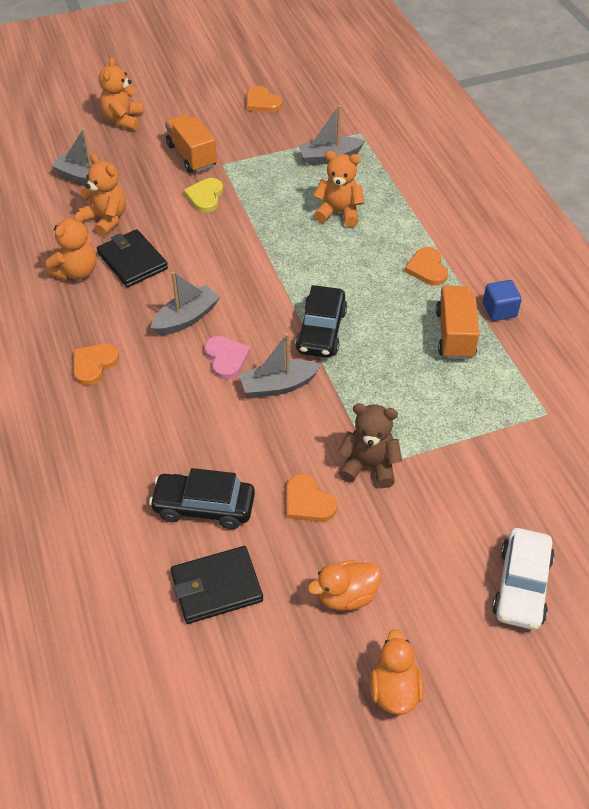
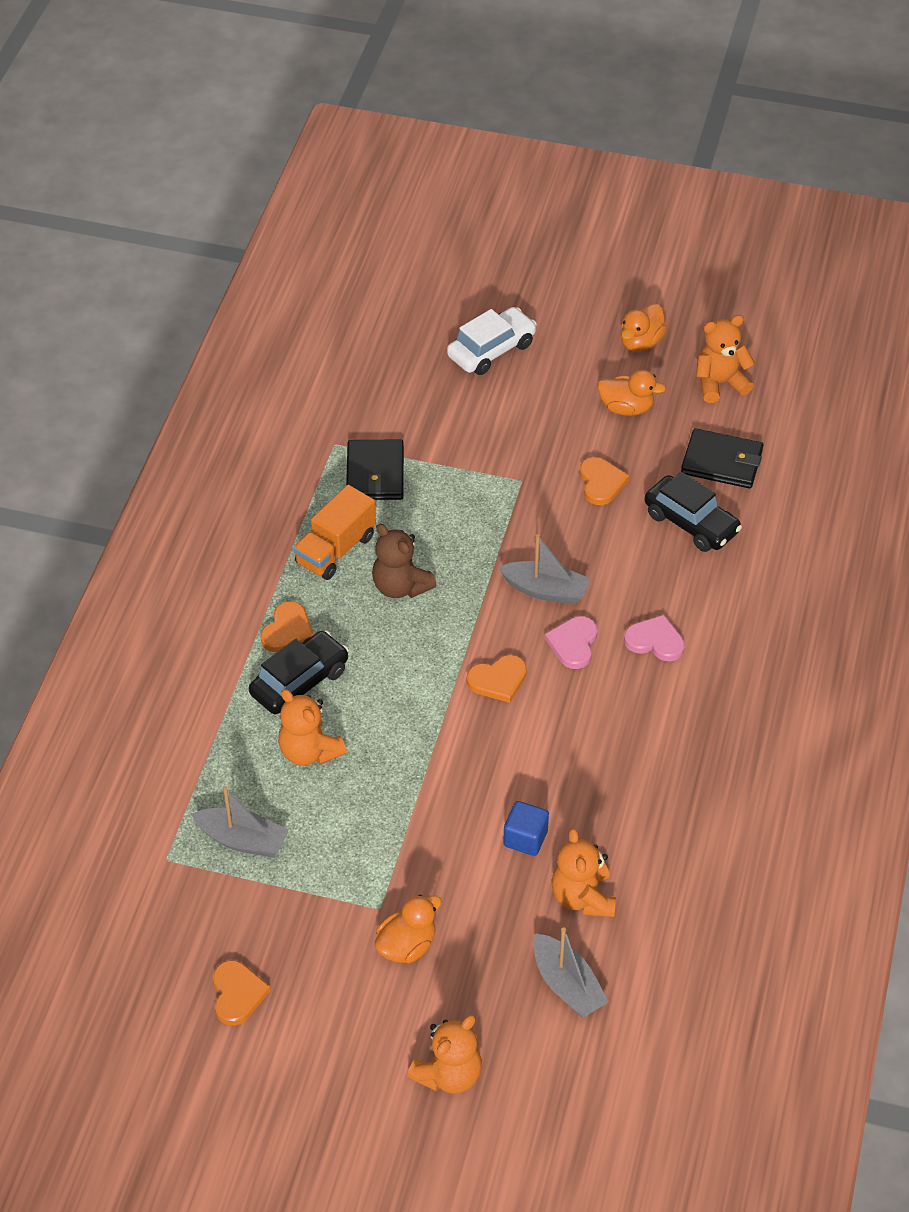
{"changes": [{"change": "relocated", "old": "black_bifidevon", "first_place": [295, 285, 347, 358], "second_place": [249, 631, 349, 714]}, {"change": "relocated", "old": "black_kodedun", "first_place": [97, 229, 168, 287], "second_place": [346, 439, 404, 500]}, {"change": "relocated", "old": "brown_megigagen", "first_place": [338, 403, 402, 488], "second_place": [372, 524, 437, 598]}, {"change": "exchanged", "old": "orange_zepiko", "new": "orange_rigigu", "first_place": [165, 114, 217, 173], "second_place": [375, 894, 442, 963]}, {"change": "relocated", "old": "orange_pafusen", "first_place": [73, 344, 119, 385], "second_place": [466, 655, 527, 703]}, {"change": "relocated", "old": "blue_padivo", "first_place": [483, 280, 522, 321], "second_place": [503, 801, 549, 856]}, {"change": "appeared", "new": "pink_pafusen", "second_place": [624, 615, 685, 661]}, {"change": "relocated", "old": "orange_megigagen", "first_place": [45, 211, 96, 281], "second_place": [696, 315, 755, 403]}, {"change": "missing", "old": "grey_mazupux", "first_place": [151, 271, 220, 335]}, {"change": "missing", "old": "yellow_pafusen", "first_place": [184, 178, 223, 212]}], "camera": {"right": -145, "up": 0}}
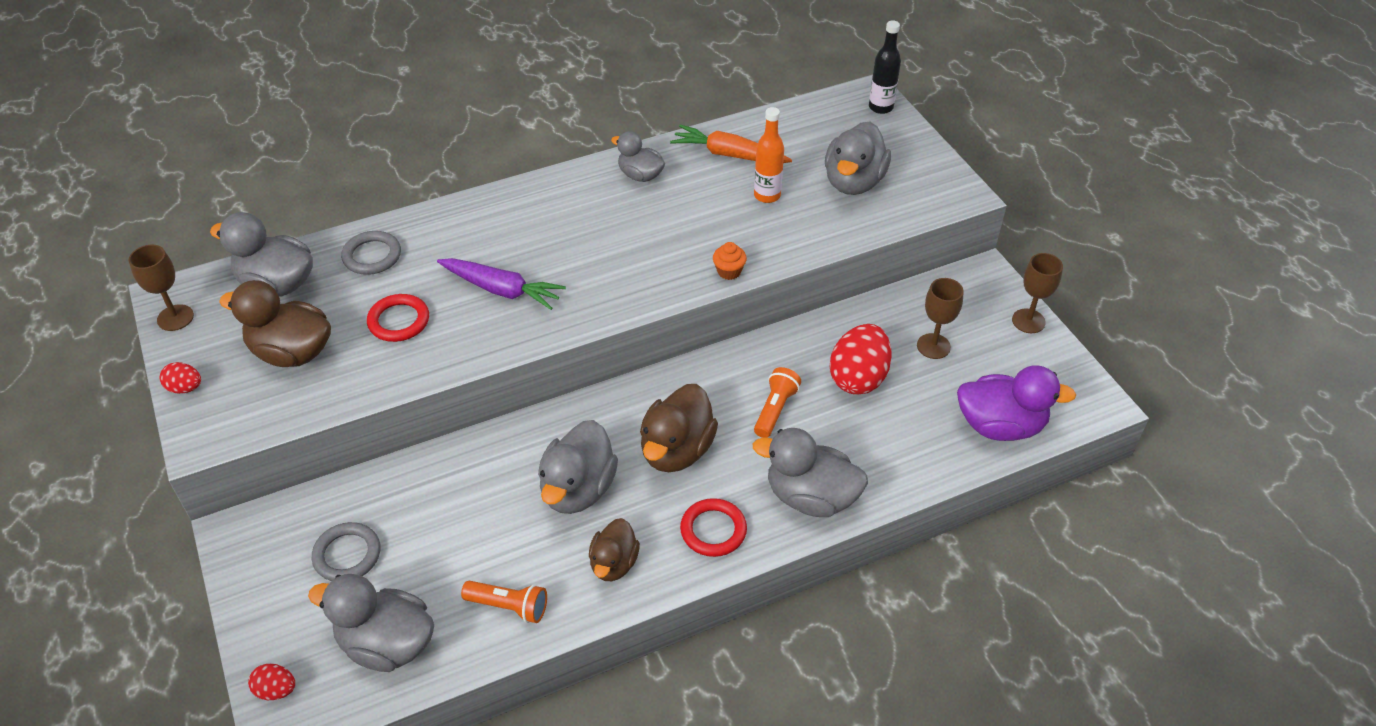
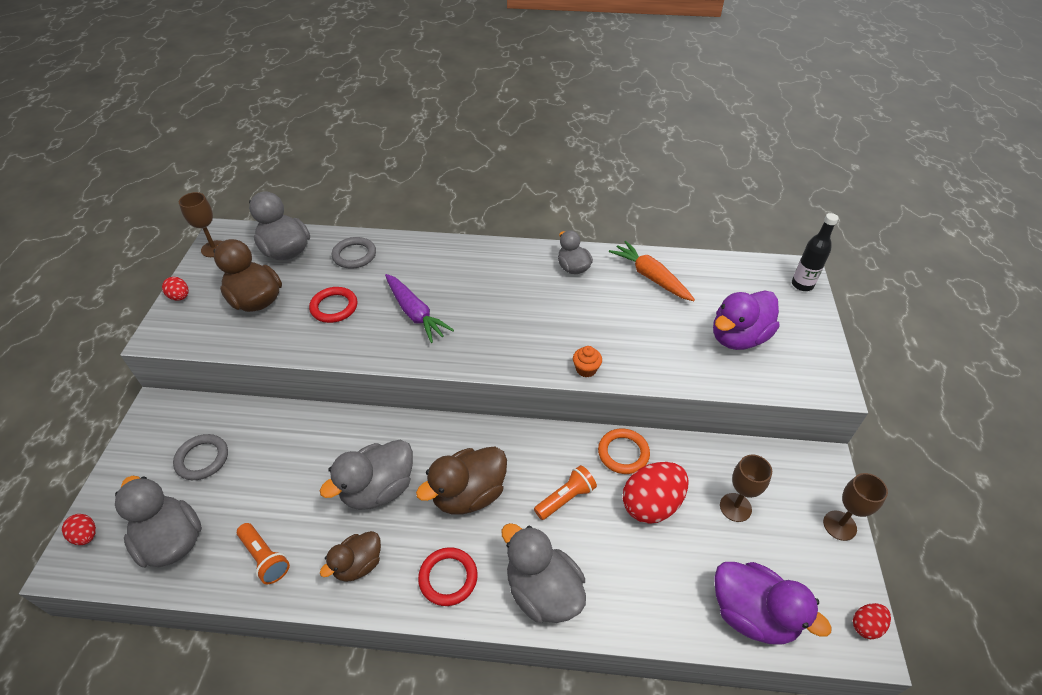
{"changes": [{"change": "appeared", "new": "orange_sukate", "second_place": [598, 429, 650, 474]}, {"change": "colour", "old": "grey_rigigu", "new": "purple_rigigu", "first_place": [825, 121, 891, 195], "second_place": [713, 291, 779, 350]}, {"change": "appeared", "new": "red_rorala", "second_place": [853, 603, 891, 639]}, {"change": "missing", "old": "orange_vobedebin", "first_place": [754, 107, 784, 203]}], "camera": {"right": 30, "up": 0}}
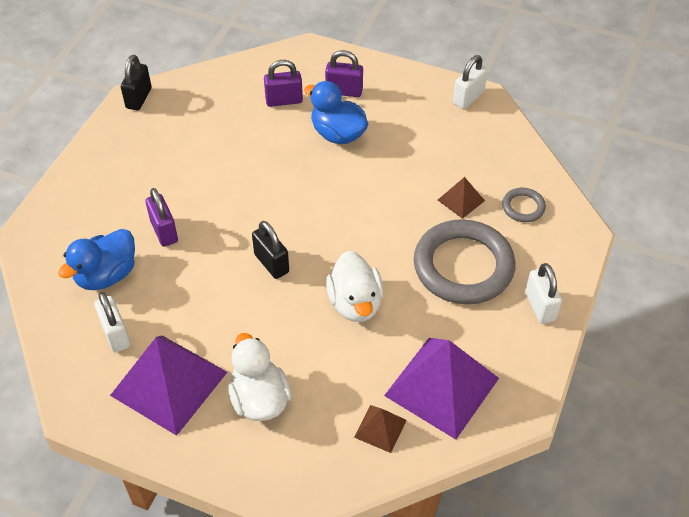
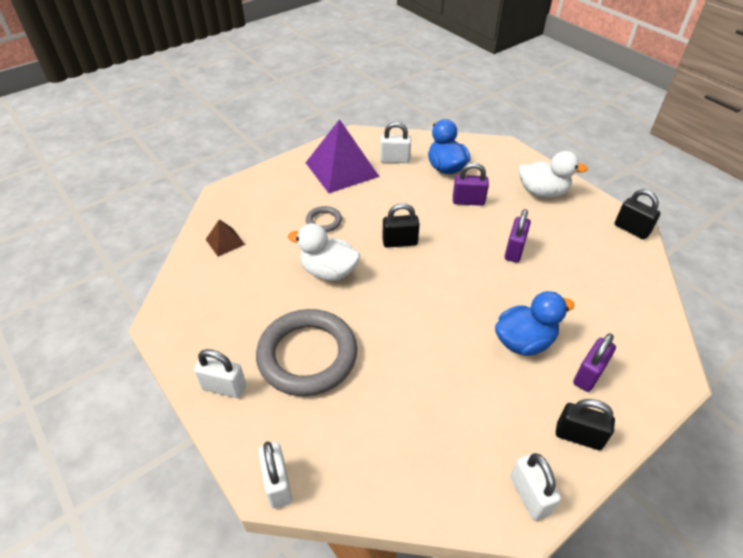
{"changes": [{"change": "appeared", "new": "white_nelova", "second_place": [258, 442, 292, 508]}, {"change": "relocated", "old": "grey_sukate", "first_place": [502, 188, 546, 222], "second_place": [306, 206, 342, 232]}, {"change": "relocated", "old": "purple_nelova", "first_place": [264, 60, 303, 107], "second_place": [505, 209, 531, 263]}, {"change": "relocated", "old": "white_rigigu", "first_place": [228, 333, 291, 421], "second_place": [518, 151, 588, 198]}, {"change": "appeared", "new": "black_nelova", "second_place": [556, 399, 615, 450]}, {"change": "missing", "old": "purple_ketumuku", "first_place": [384, 338, 499, 439]}, {"change": "missing", "old": "brown_ketumuku", "first_place": [438, 177, 485, 219]}], "camera": {"right": 120, "up": -5}}
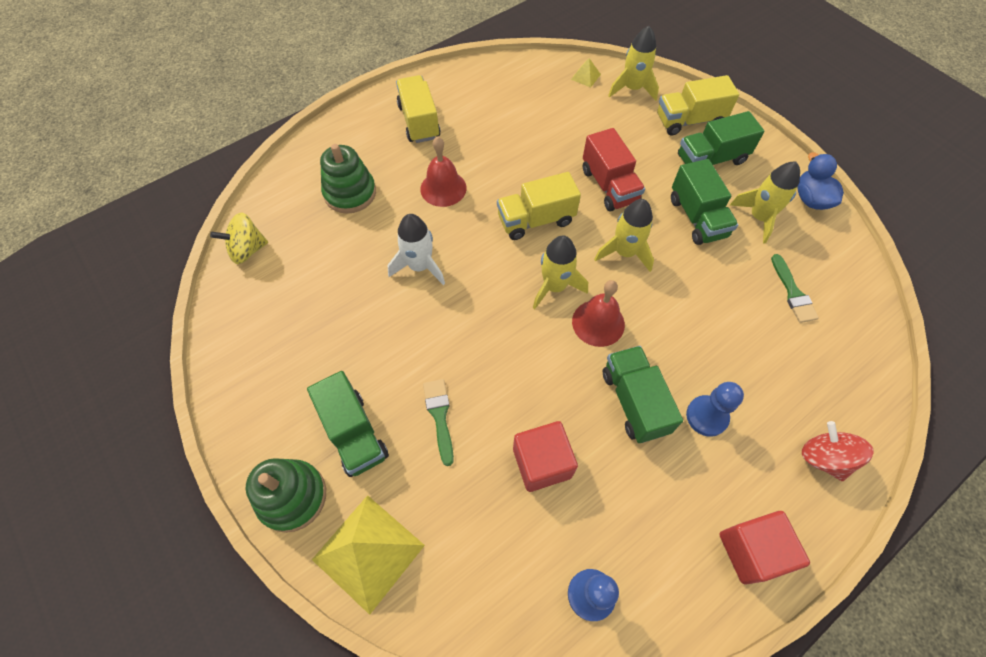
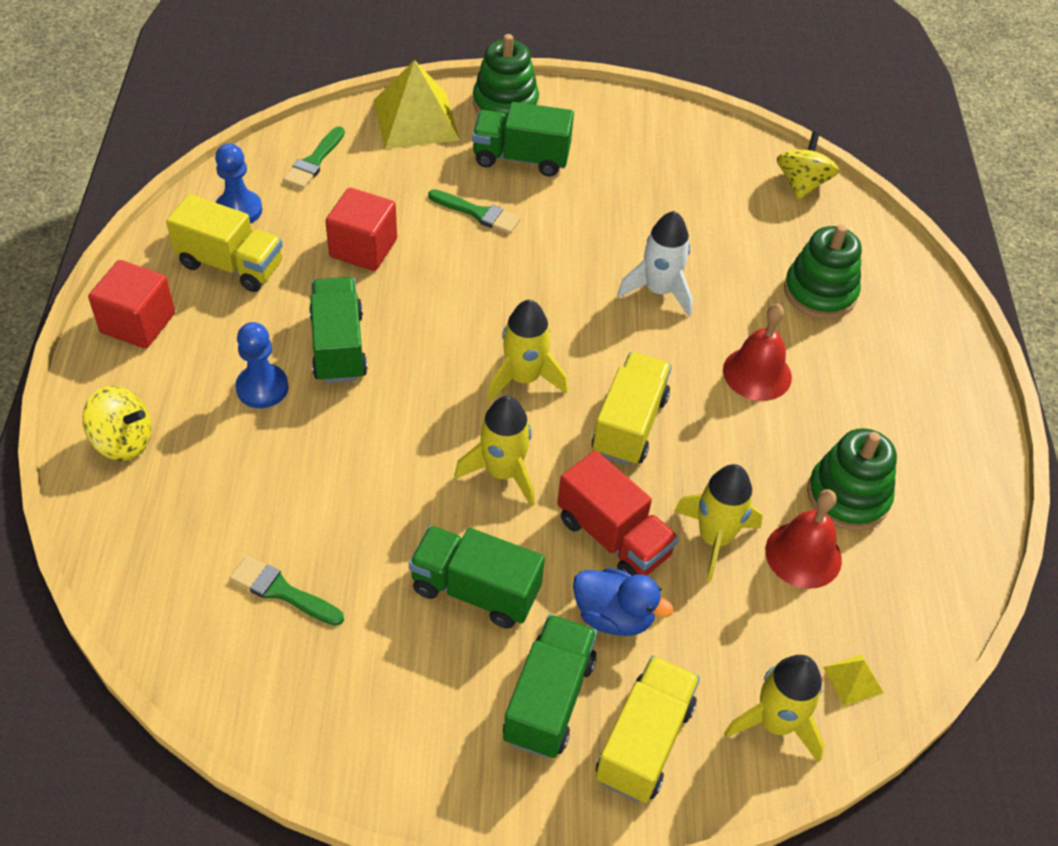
{"changes": [{"change": "colour", "old": "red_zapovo", "new": "yellow_zapovo", "first_place": [802, 421, 874, 481], "second_place": [83, 386, 151, 461]}, {"change": "relocated", "old": "yellow_zepiko", "first_place": [396, 75, 441, 143], "second_place": [166, 194, 283, 292]}, {"change": "appeared", "new": "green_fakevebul", "second_place": [283, 126, 345, 189]}, {"change": "spun", "old": "green_zepiko", "first_place": [603, 346, 683, 443], "second_place": [309, 277, 368, 383], "degrees": -120}, {"change": "spun", "old": "red_zepiko", "first_place": [583, 128, 645, 212], "second_place": [557, 450, 679, 576], "degrees": -150}, {"change": "relocated", "old": "blue_rigigu", "first_place": [797, 152, 844, 210], "second_place": [573, 568, 674, 636]}, {"change": "relocated", "old": "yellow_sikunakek", "first_place": [730, 162, 800, 243], "second_place": [674, 464, 763, 582]}, {"change": "relocated", "old": "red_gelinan", "first_place": [572, 280, 625, 347], "second_place": [765, 490, 842, 589]}, {"change": "appeared", "new": "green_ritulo", "second_place": [807, 428, 897, 531]}], "camera": {"right": 125, "up": -10}}
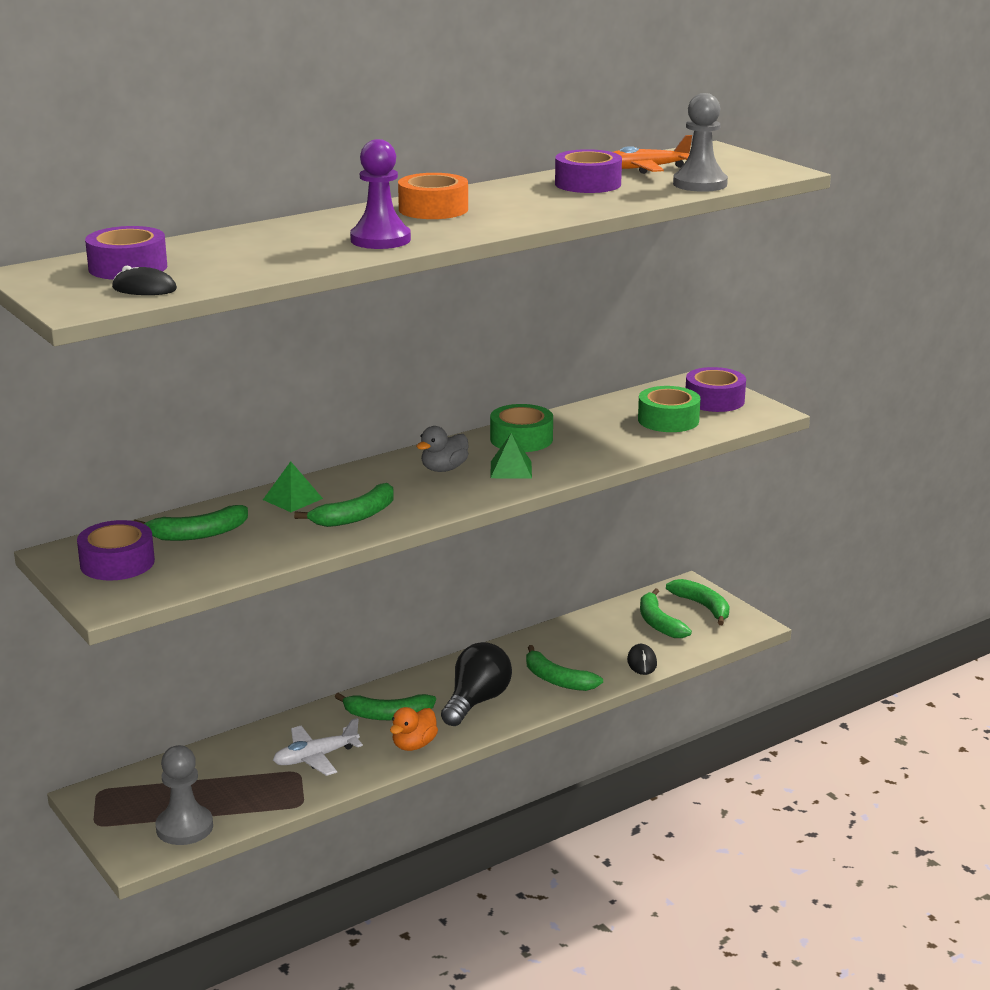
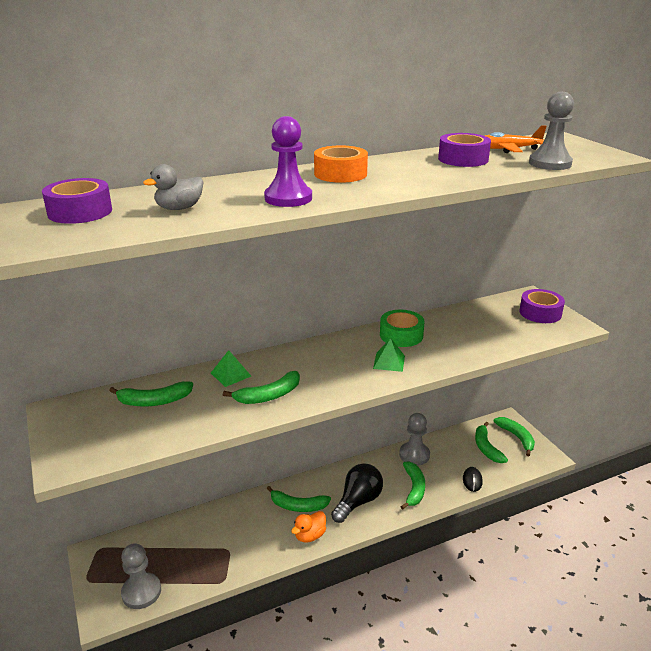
{"changes": [{"change": "relocated", "old": "grey_rigigu", "first_place": [416, 426, 469, 472], "second_place": [143, 164, 204, 210]}, {"change": "appeared", "new": "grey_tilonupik", "second_place": [399, 413, 430, 466]}, {"change": "spun", "old": "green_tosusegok", "first_place": [526, 645, 603, 691], "second_place": [400, 462, 425, 510], "degrees": -135}, {"change": "missing", "old": "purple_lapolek", "first_place": [77, 520, 155, 581]}, {"change": "missing", "old": "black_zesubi", "first_place": [112, 265, 177, 295]}, {"change": "missing", "old": "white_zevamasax", "first_place": [273, 718, 363, 776]}, {"change": "missing", "old": "green_lapolek", "first_place": [638, 386, 701, 432]}], "camera": {"right": 10, "up": 5}}
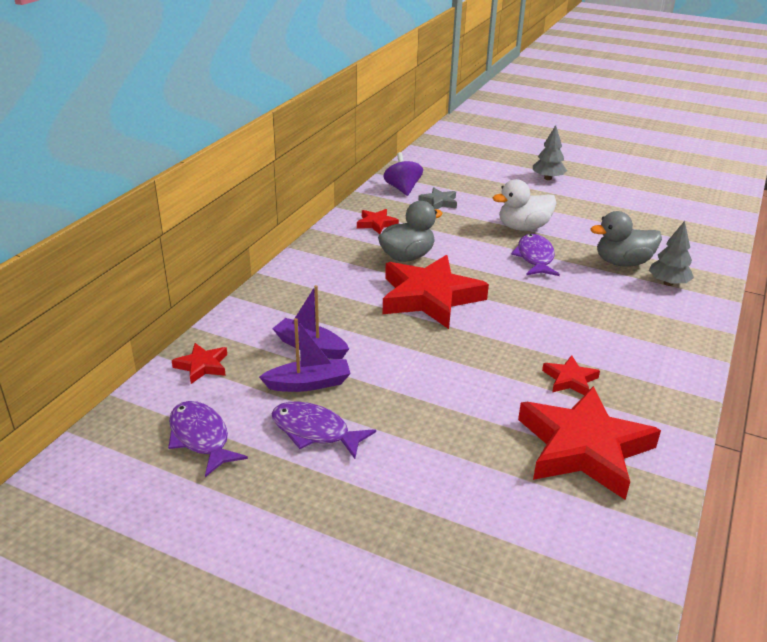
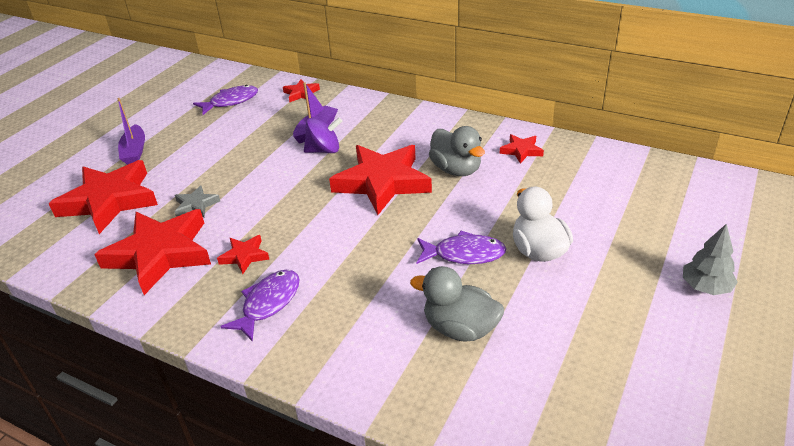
{"changes": [{"change": "appeared", "new": "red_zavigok", "second_place": [49, 160, 158, 234]}, {"change": "relocated", "old": "purple_mazupux", "first_place": [259, 318, 351, 392], "second_place": [117, 98, 145, 165]}, {"change": "relocated", "old": "grey_zavigok", "first_place": [418, 187, 457, 209], "second_place": [175, 185, 220, 218]}, {"change": "relocated", "old": "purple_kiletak", "first_place": [271, 402, 376, 459], "second_place": [220, 270, 300, 342]}, {"change": "relocated", "old": "purple_zapovo", "first_place": [383, 152, 423, 196], "second_place": [304, 118, 342, 153]}, {"change": "spun", "old": "grey_rigigu", "first_place": [591, 211, 662, 267], "second_place": [410, 266, 504, 342], "degrees": -60}, {"change": "missing", "old": "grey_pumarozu", "first_place": [649, 221, 694, 286]}], "camera": {"right": 95, "up": 5}}
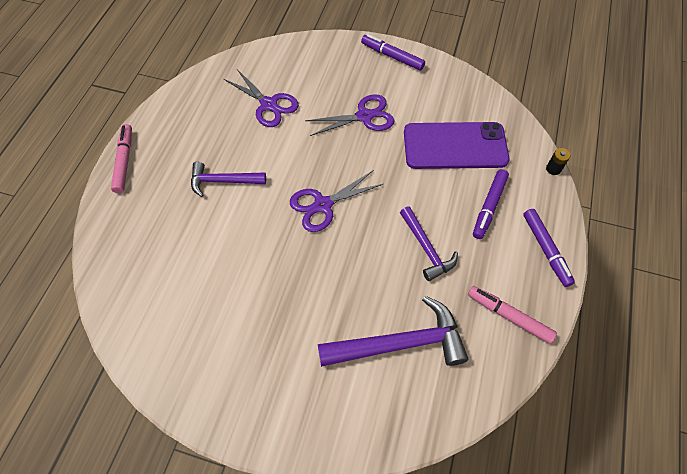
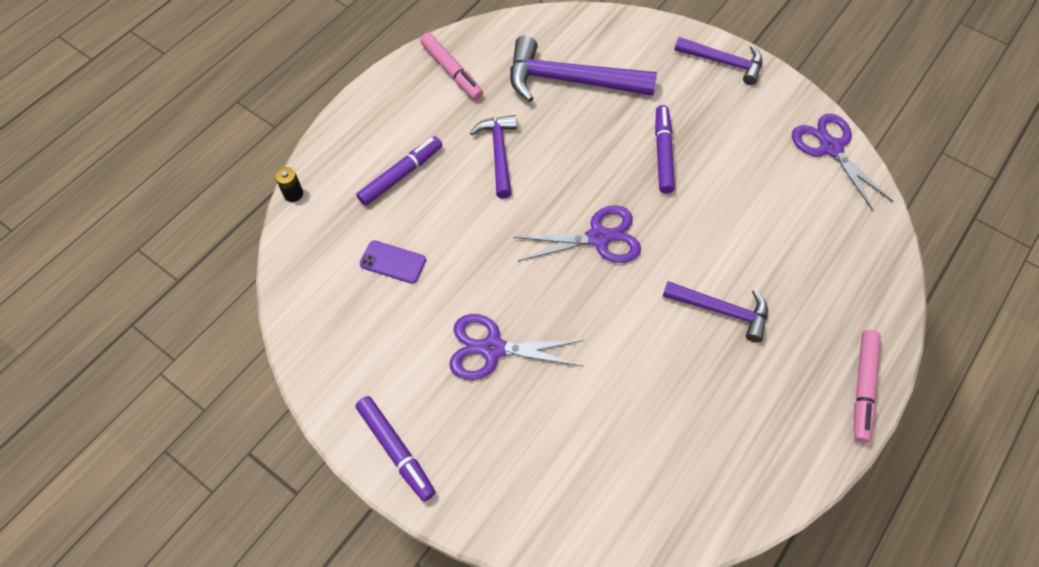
{"changes": [{"change": "size", "old": "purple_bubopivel", "first_place": [404, 122, 510, 169], "second_place": [360, 240, 426, 284], "factor": 0.43}, {"change": "relocated", "old": "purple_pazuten", "first_place": [523, 209, 575, 287], "second_place": [655, 105, 675, 194]}, {"change": "appeared", "new": "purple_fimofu", "second_place": [674, 37, 762, 85]}, {"change": "relocated", "old": "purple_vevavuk", "first_place": [224, 69, 299, 127], "second_place": [792, 114, 893, 211]}], "camera": {"right": -160, "up": 0}}
